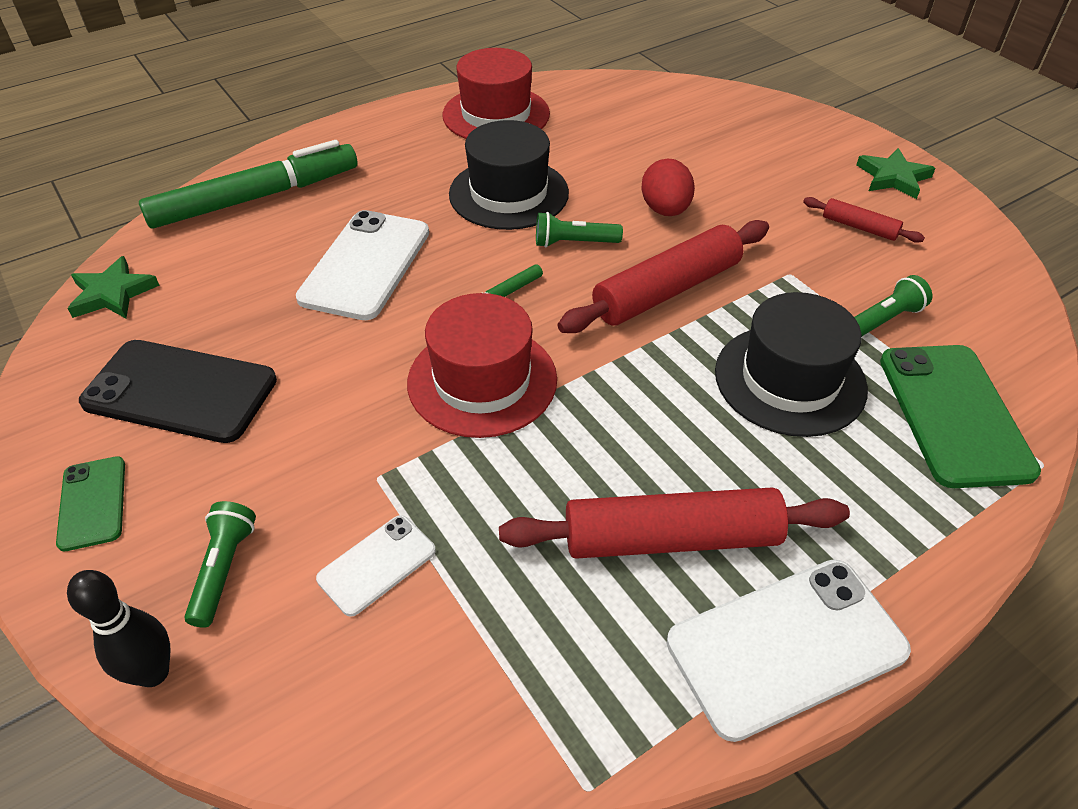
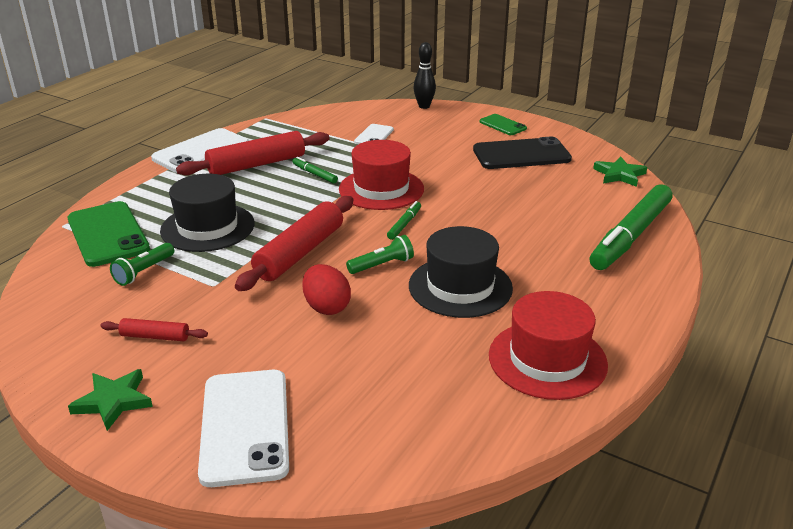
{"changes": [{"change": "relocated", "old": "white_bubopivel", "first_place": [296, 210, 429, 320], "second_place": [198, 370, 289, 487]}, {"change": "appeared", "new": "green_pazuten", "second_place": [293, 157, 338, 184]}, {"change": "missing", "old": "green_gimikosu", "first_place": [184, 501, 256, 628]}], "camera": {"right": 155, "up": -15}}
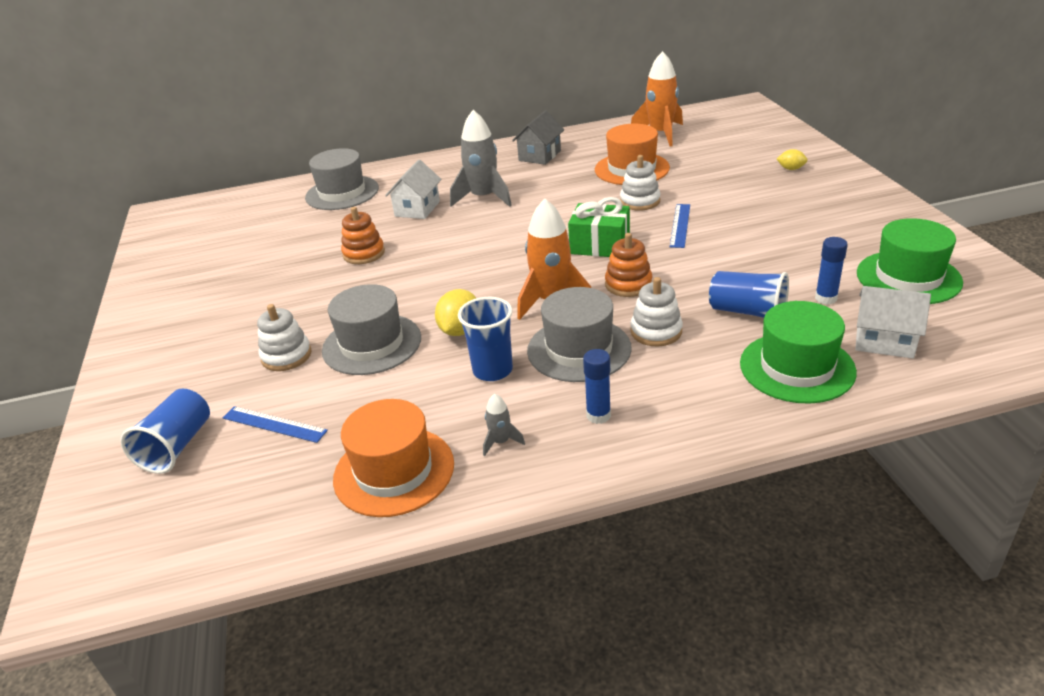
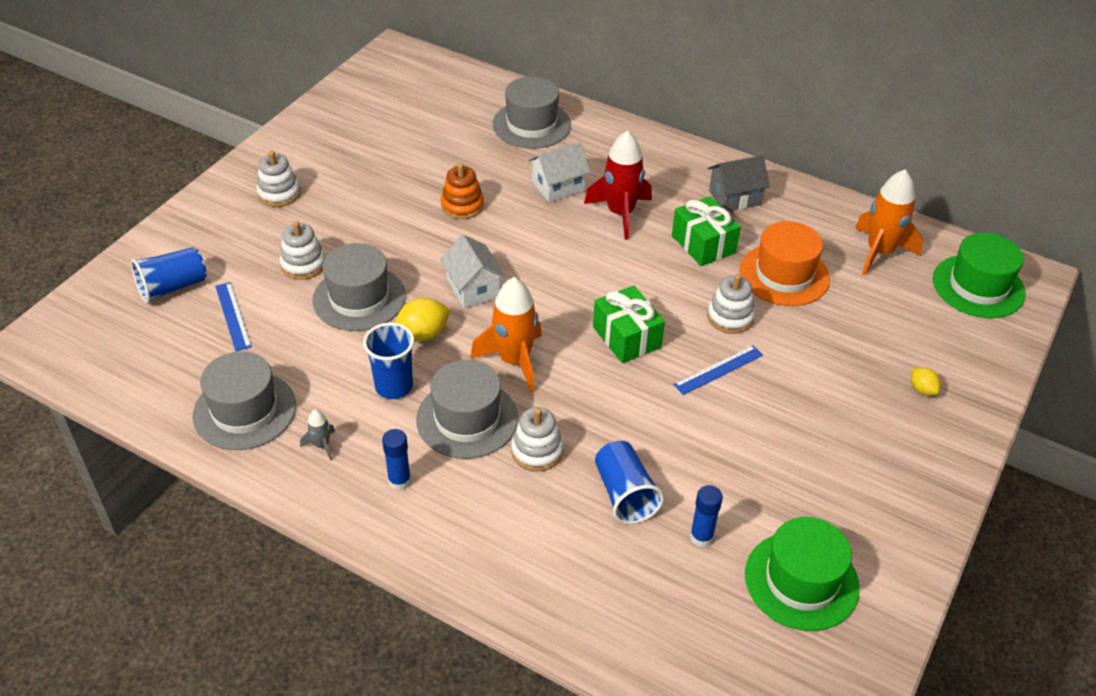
{"changes": [{"change": "colour", "old": "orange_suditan", "new": "grey_suditan", "first_place": [333, 399, 454, 517], "second_place": [193, 351, 296, 450]}, {"change": "appeared", "new": "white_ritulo", "second_place": [256, 151, 301, 207]}, {"change": "relocated", "old": "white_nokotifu", "first_place": [855, 286, 931, 359], "second_place": [440, 234, 506, 308]}, {"change": "colour", "old": "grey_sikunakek", "new": "red_sikunakek", "first_place": [450, 110, 512, 207], "second_place": [584, 130, 652, 240]}, {"change": "appeared", "new": "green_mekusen", "second_place": [672, 196, 741, 266]}, {"change": "relocated", "old": "green_suditan", "first_place": [740, 301, 857, 404], "second_place": [933, 233, 1026, 318]}, {"change": "missing", "old": "orange_ritulo", "first_place": [605, 233, 652, 297]}], "camera": {"right": 40, "up": 10}}
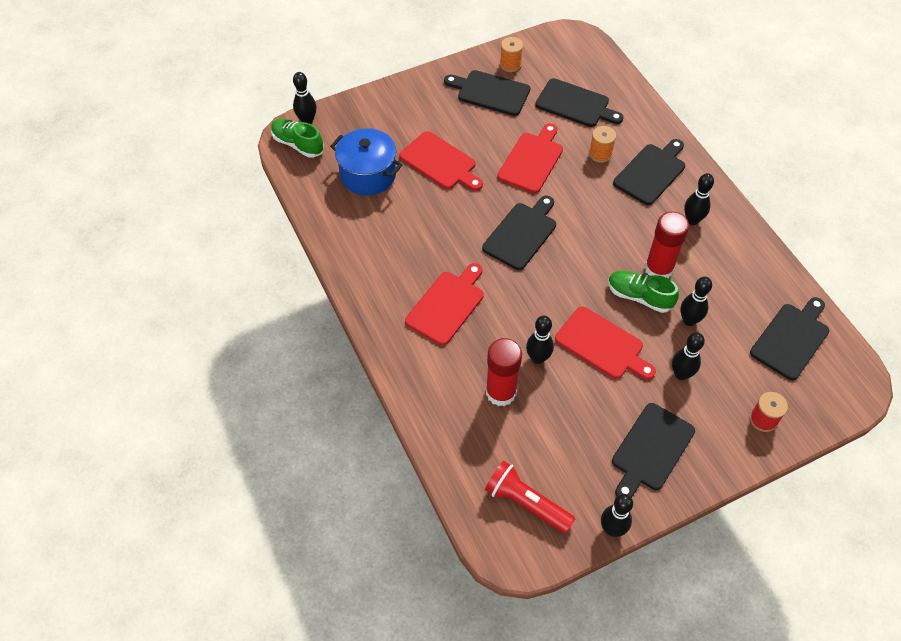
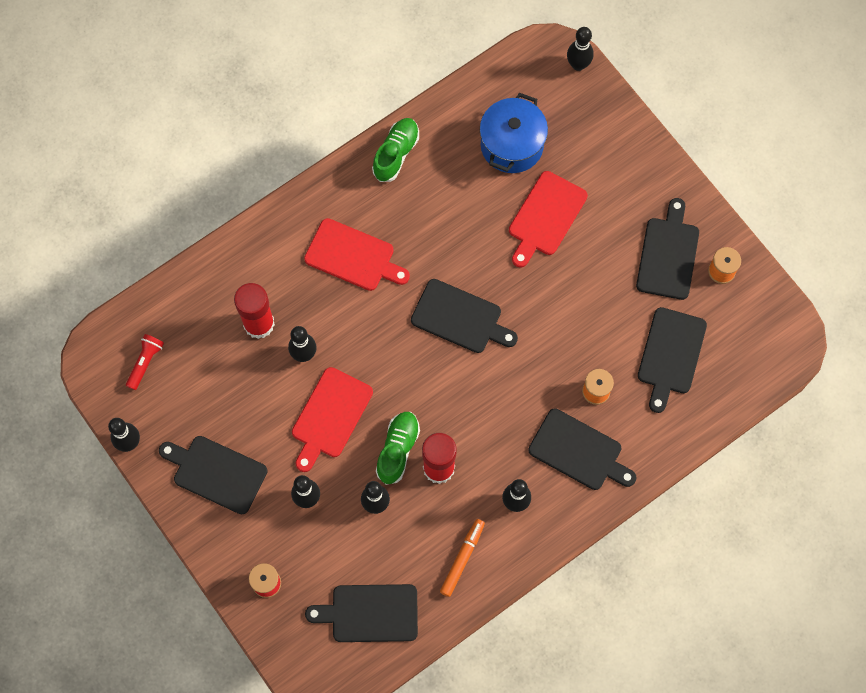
{"changes": [{"change": "size", "old": "red_gimikosu", "first_place": [485, 461, 576, 534], "second_place": [126, 334, 164, 390], "factor": 0.64}, {"change": "spun", "old": "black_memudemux", "first_place": [750, 297, 829, 380], "second_place": [305, 584, 418, 642], "degrees": 150}, {"change": "relocated", "old": "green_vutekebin", "first_place": [271, 118, 324, 158], "second_place": [372, 118, 419, 182]}, {"change": "appeared", "new": "orange_pazuten", "second_place": [440, 519, 485, 597]}, {"change": "missing", "old": "red_memudemux", "first_place": [497, 123, 563, 193]}], "camera": {"right": 80, "up": 15}}
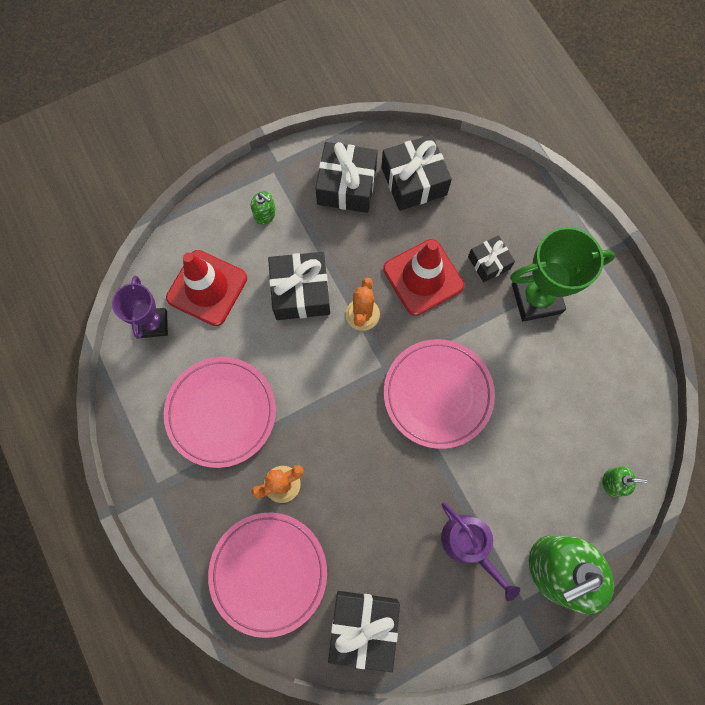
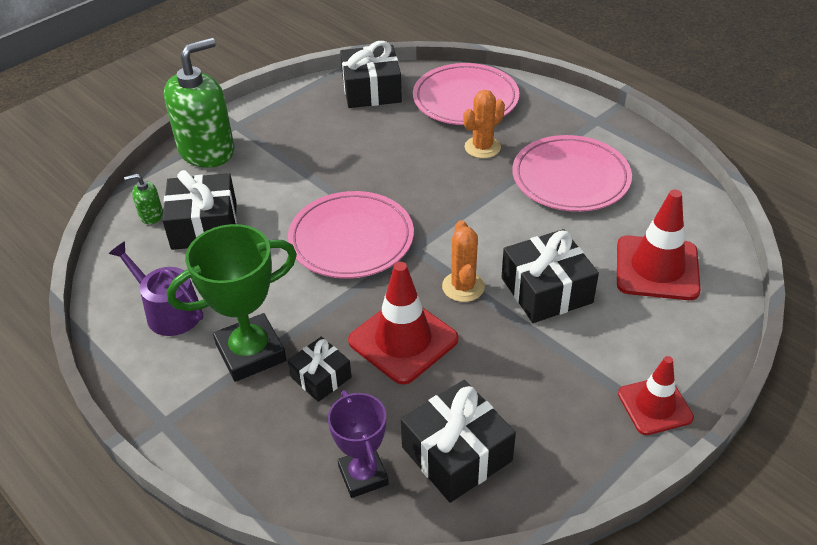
{"changes": [{"change": "relocated", "old": "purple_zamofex", "first_place": [441, 502, 520, 601], "second_place": [109, 241, 203, 336]}, {"change": "relocated", "old": "black_mekusen", "first_place": [315, 142, 378, 213], "second_place": [162, 170, 237, 250]}, {"change": "relocated", "old": "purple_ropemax", "first_place": [112, 276, 168, 339], "second_place": [328, 390, 389, 498]}, {"change": "appeared", "new": "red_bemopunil", "second_place": [618, 356, 694, 435]}, {"change": "missing", "old": "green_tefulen", "first_place": [251, 191, 276, 225]}], "camera": {"right": 165, "up": -30}}
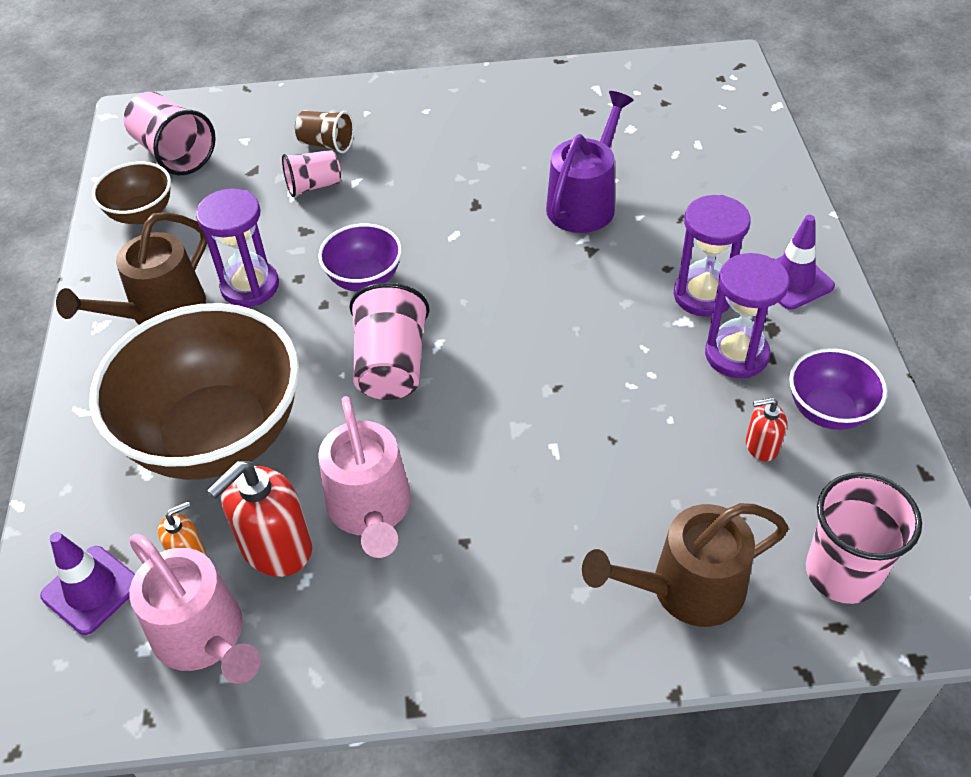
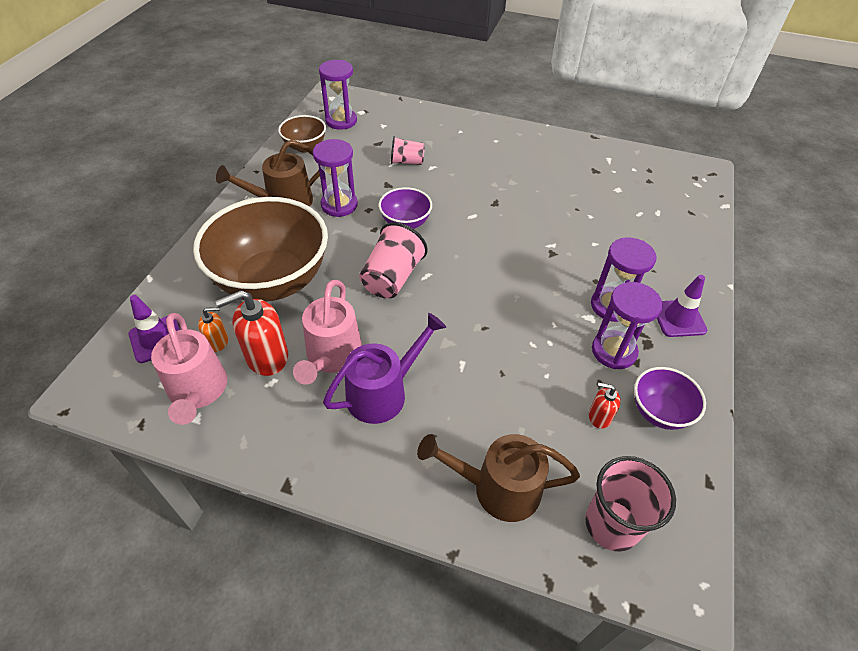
{"changes": [{"change": "exchanged", "old": "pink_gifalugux", "new": "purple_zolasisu", "first_place": [124, 92, 216, 175], "second_place": [319, 60, 357, 130]}, {"change": "relocated", "old": "purple_zamofex", "first_place": [546, 91, 634, 233], "second_place": [323, 313, 446, 424]}, {"change": "missing", "old": "brown_gifalugux", "first_place": [295, 111, 354, 153]}], "camera": {"right": 20, "up": 0}}
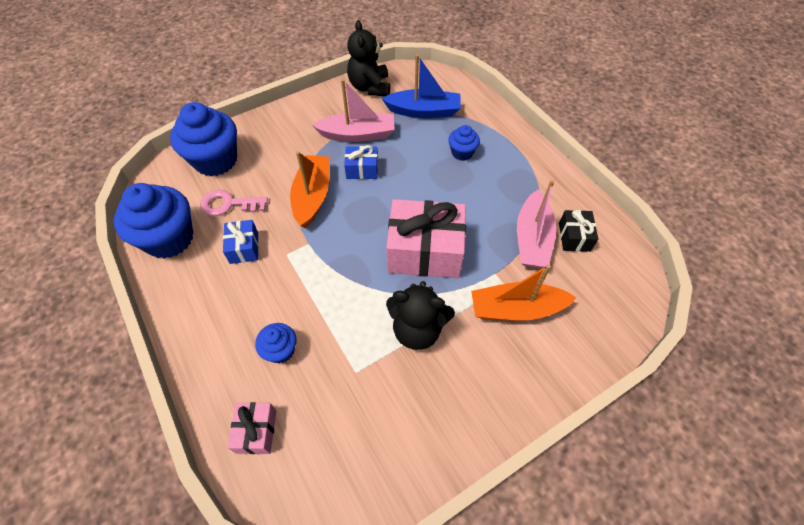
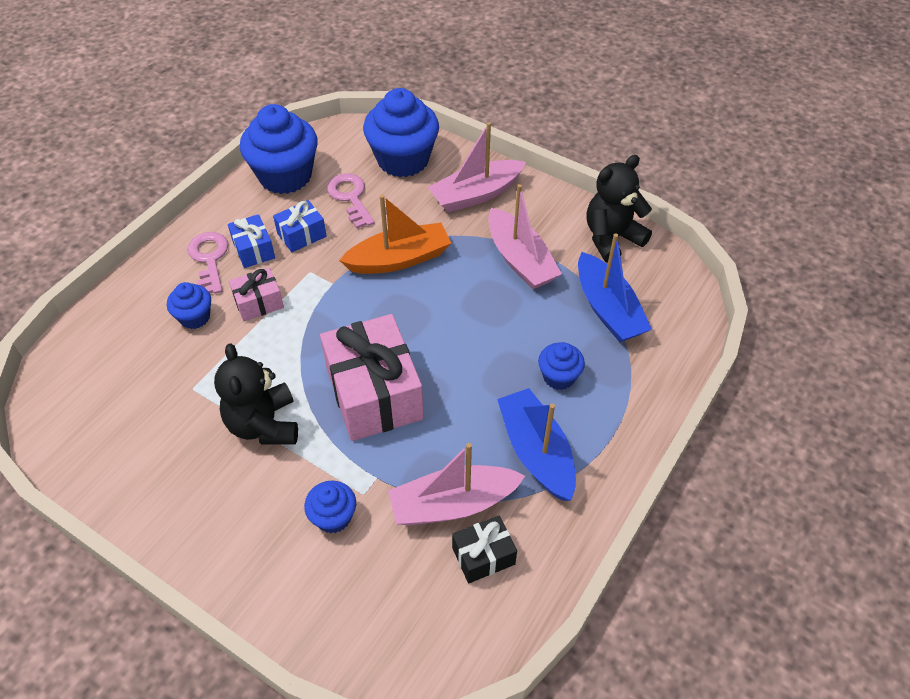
{"changes": [{"change": "appeared", "new": "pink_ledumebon", "second_place": [187, 232, 228, 294]}, {"change": "relocated", "old": "blue_mekusen", "first_place": [344, 145, 378, 179], "second_place": [228, 214, 275, 268]}, {"change": "relocated", "old": "pink_mekusen", "first_place": [227, 402, 276, 454], "second_place": [229, 267, 284, 321]}, {"change": "exchanged", "old": "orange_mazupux", "new": "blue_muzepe", "first_place": [471, 264, 577, 321], "second_place": [304, 480, 356, 533]}, {"change": "appeared", "new": "pink_mazupux", "second_place": [428, 122, 526, 212]}, {"change": "appeared", "new": "blue_mazupux", "second_place": [497, 388, 576, 501]}], "camera": {"right": 65, "up": -5}}
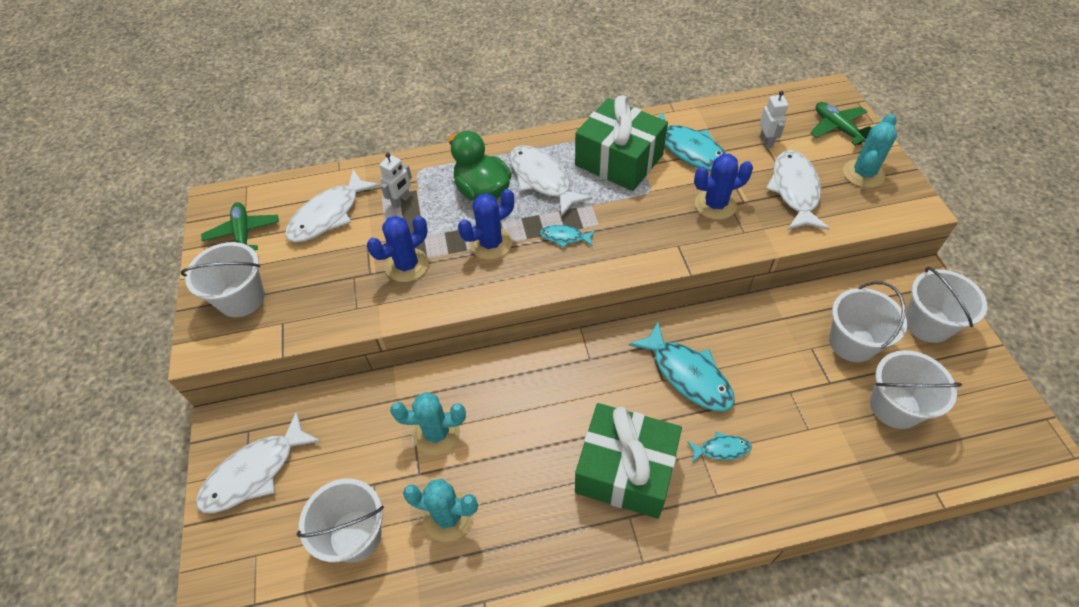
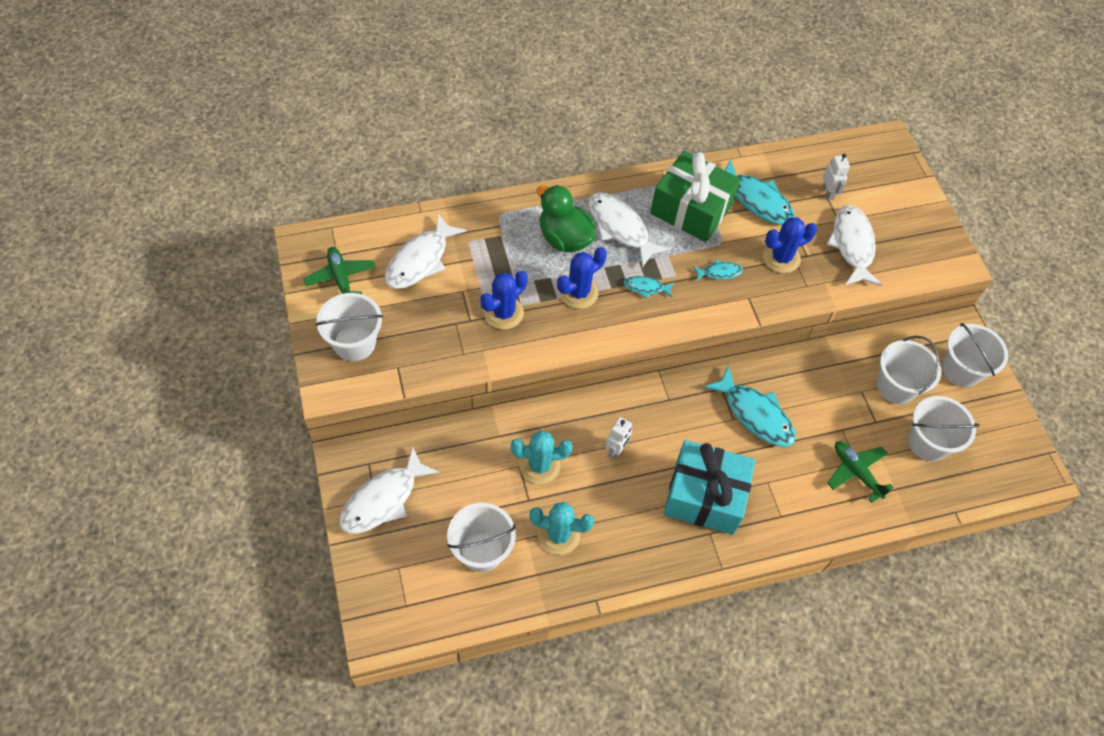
{"changes": [{"change": "relocated", "old": "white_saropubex", "first_place": [379, 153, 412, 208], "second_place": [606, 417, 633, 459]}, {"change": "colour", "old": "green_mekusen", "new": "turquoise_mekusen", "first_place": [575, 403, 682, 519], "second_place": [664, 440, 755, 535]}, {"change": "relocated", "old": "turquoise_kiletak", "first_place": [687, 432, 752, 463], "second_place": [693, 259, 743, 281]}, {"change": "relocated", "old": "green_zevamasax", "first_place": [810, 102, 872, 145], "second_place": [827, 441, 894, 503]}, {"change": "missing", "old": "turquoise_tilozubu", "first_place": [843, 114, 897, 188]}], "camera": {"right": -10, "up": 5}}
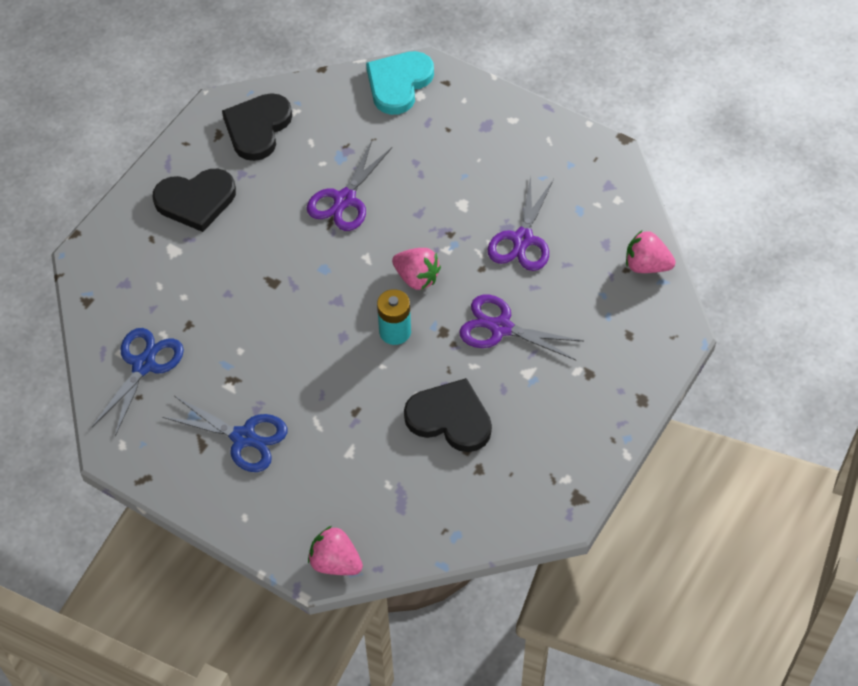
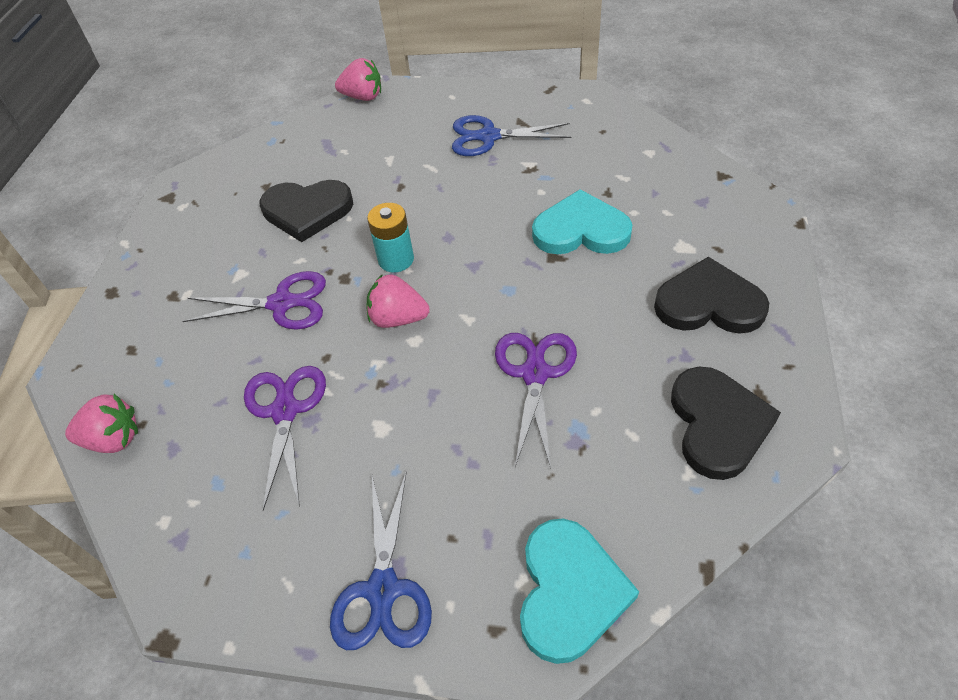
{"changes": [{"change": "relocated", "old": "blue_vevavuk", "first_place": [92, 328, 184, 436], "second_place": [330, 471, 432, 650]}, {"change": "appeared", "new": "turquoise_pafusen", "second_place": [532, 189, 632, 254]}, {"change": "spun", "old": "black_pafusen", "first_place": [153, 169, 236, 232], "second_place": [654, 257, 769, 334], "degrees": 45}], "camera": {"right": 160, "up": -5}}
